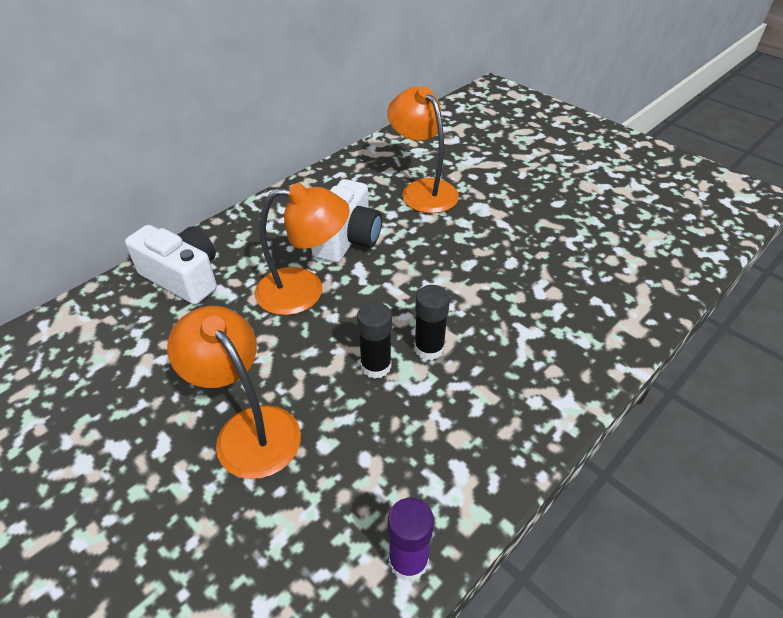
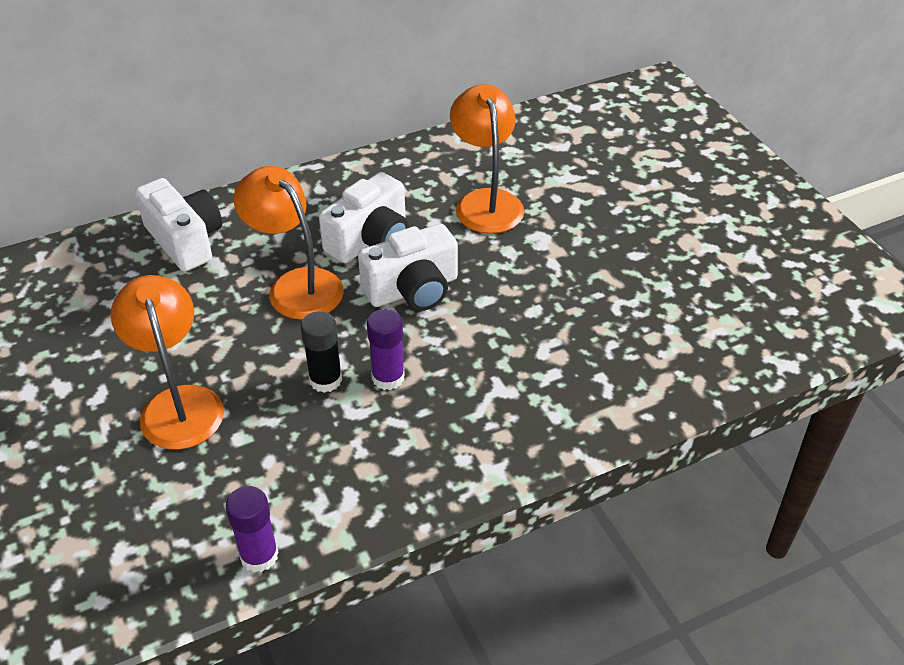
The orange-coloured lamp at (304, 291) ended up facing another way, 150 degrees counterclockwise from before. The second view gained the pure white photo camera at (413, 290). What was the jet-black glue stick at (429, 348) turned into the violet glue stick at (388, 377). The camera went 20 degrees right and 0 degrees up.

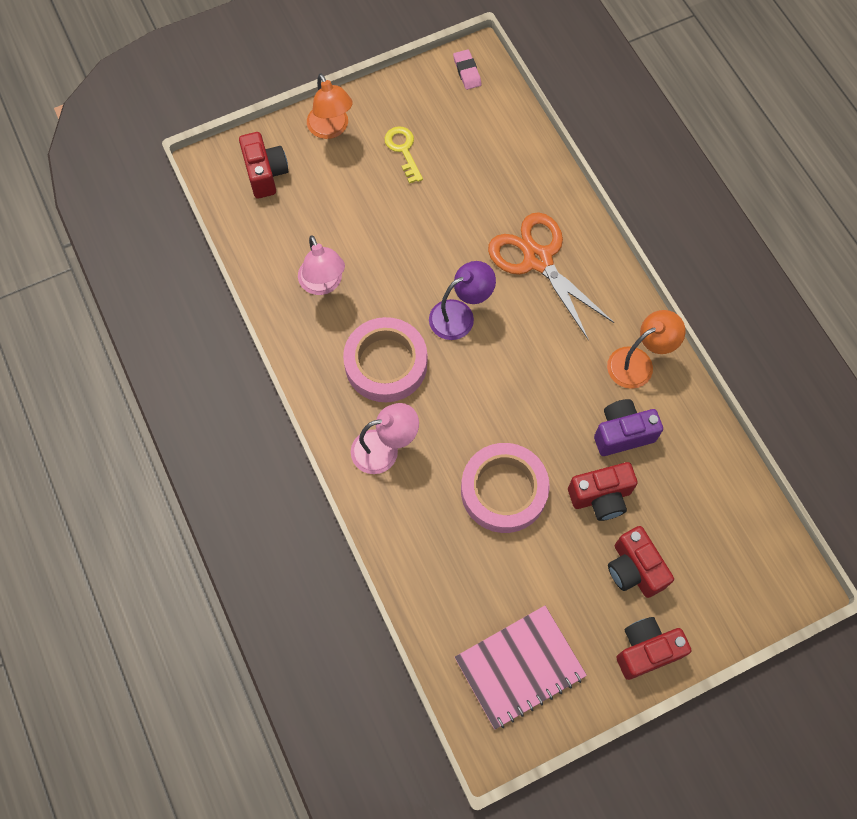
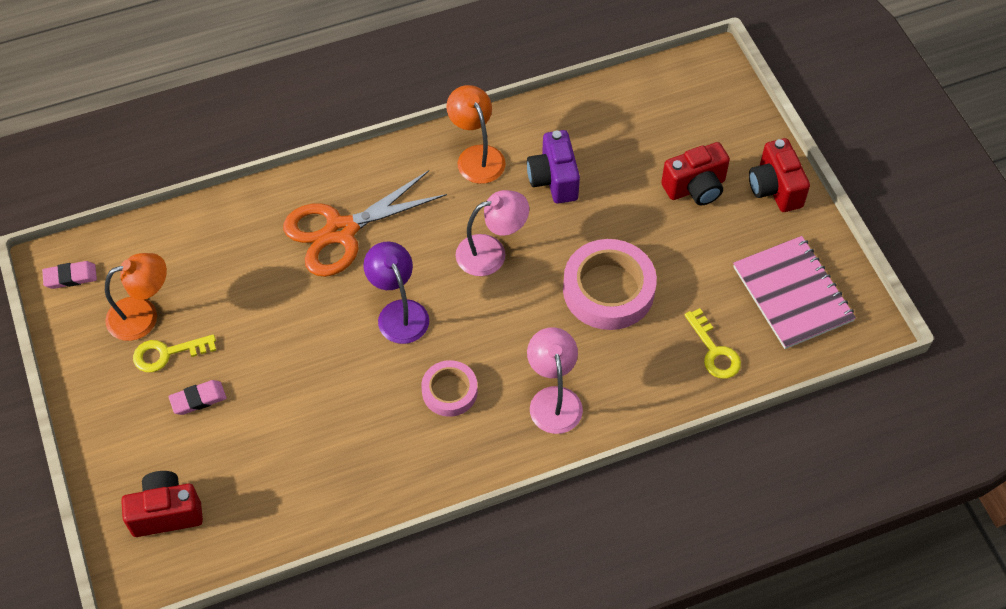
The orange-coloured lamp ended up elsewhere, having gone from (331, 129) to (143, 315). The second view gained the rose-pink pencil eraser at (198, 399). The size of the rose-pink sticky tape at (386, 363) changed by a factor of 0.58. The rose-pink lamp ended up elsewhere, having gone from (323, 284) to (491, 252). The second view gained the yellow key at (714, 351). The second view lost the red photo camera at (601, 497). The camera went 85 degrees left and 10 degrees down.

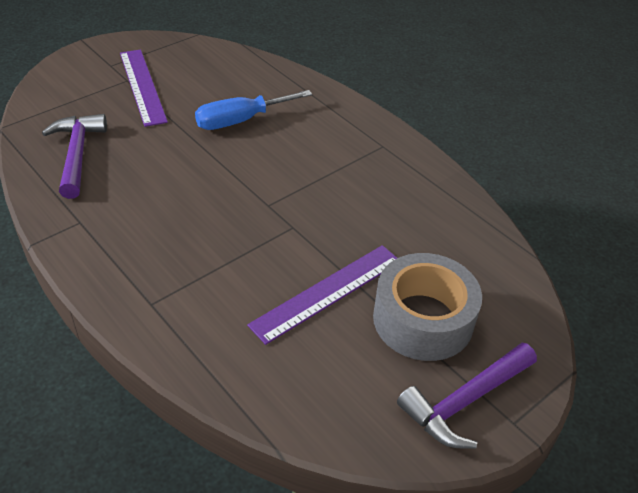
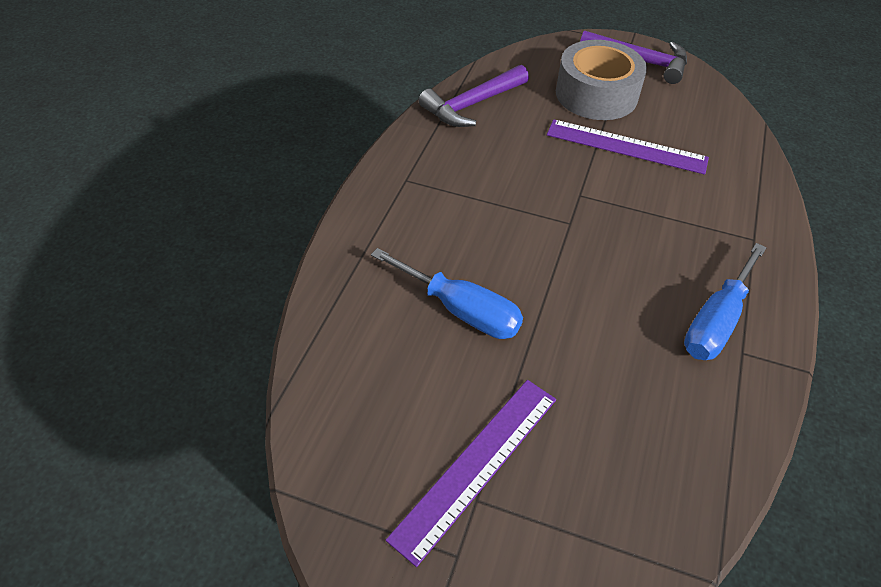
The violet claw hammer ended up elsewhere, having gone from (77, 154) to (472, 104). The second view gained the blue screwdriver at (716, 321). The camera went 120 degrees left and 5 degrees up.

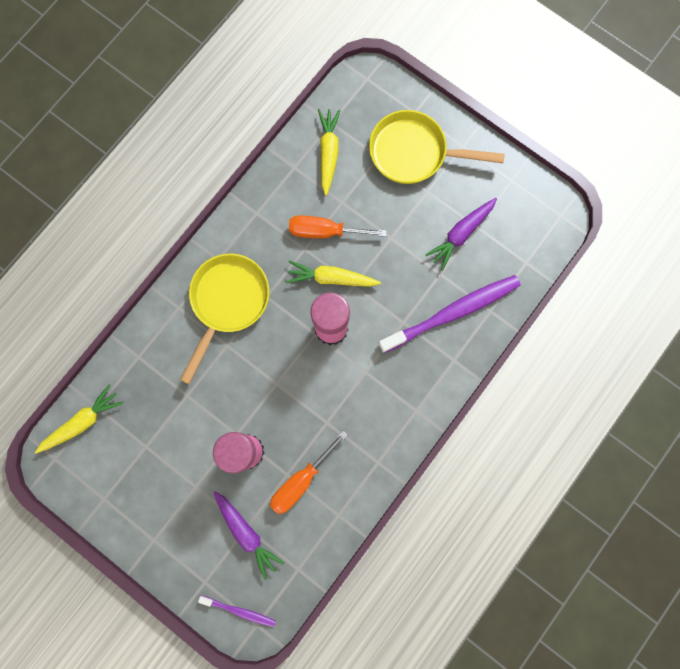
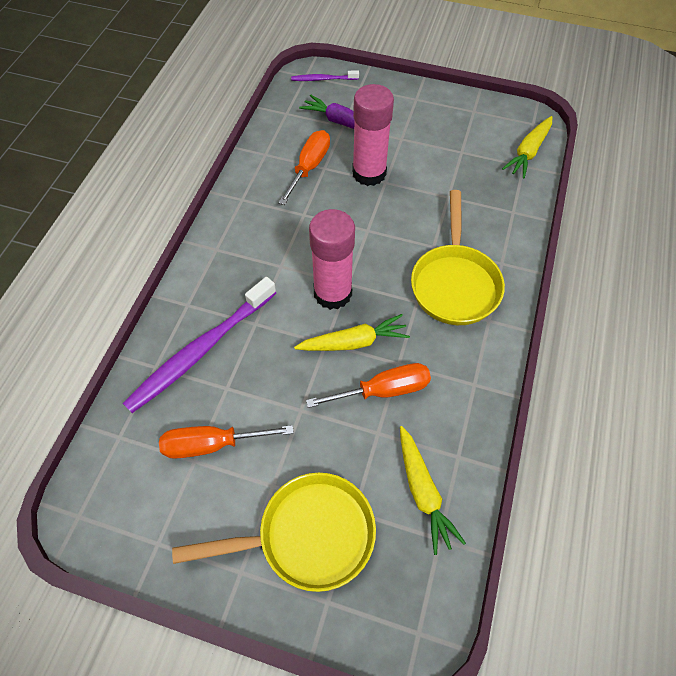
Where the violet toy carrot stood at (461, 234), the orange-coloured screwdriver came to stand at (212, 444). The camera went 160 degrees right and 20 degrees down.

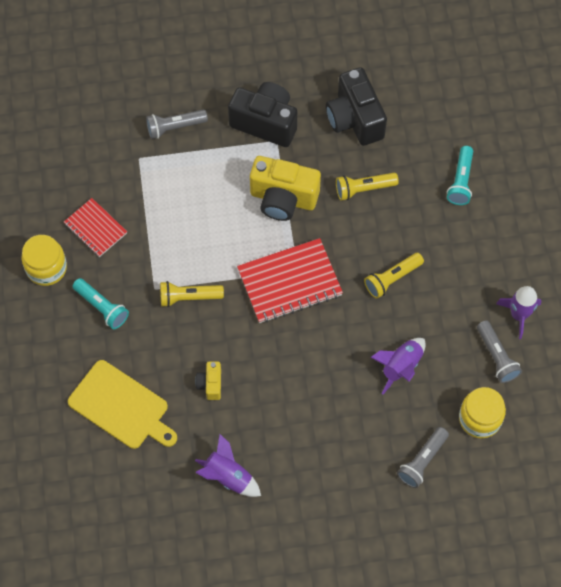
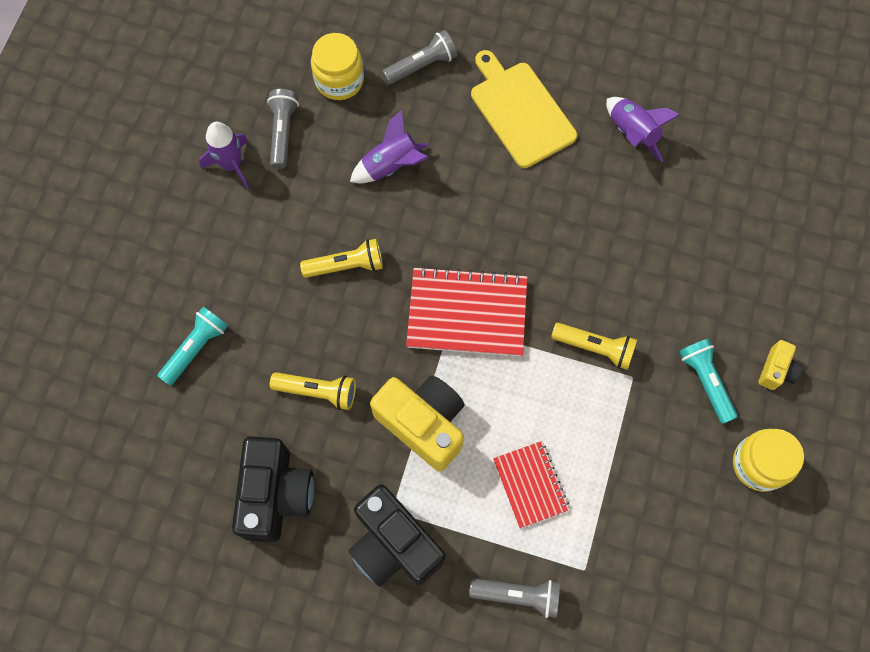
The yellow bread board ended up elsewhere, having gone from (121, 407) to (520, 111). The red exercise book ended up elsewhere, having gone from (95, 228) to (530, 484). The yellow photo camera ended up elsewhere, having gone from (210, 384) to (776, 370). The camera went 155 degrees left and 5 degrees up.

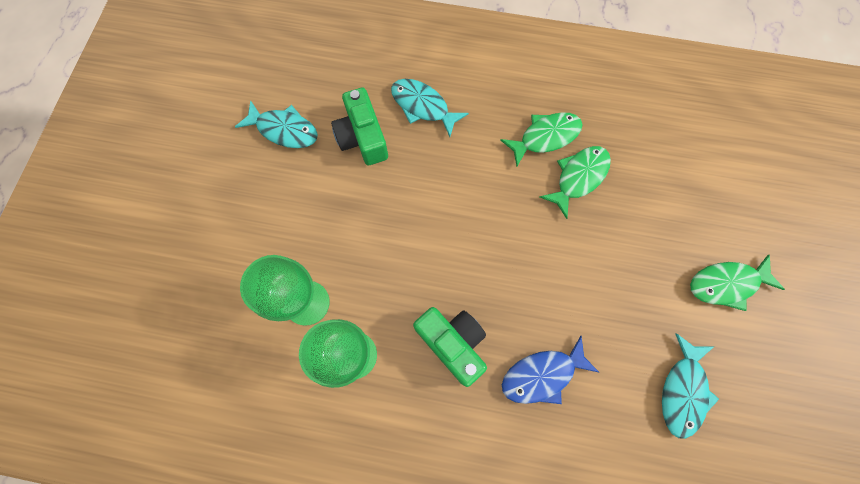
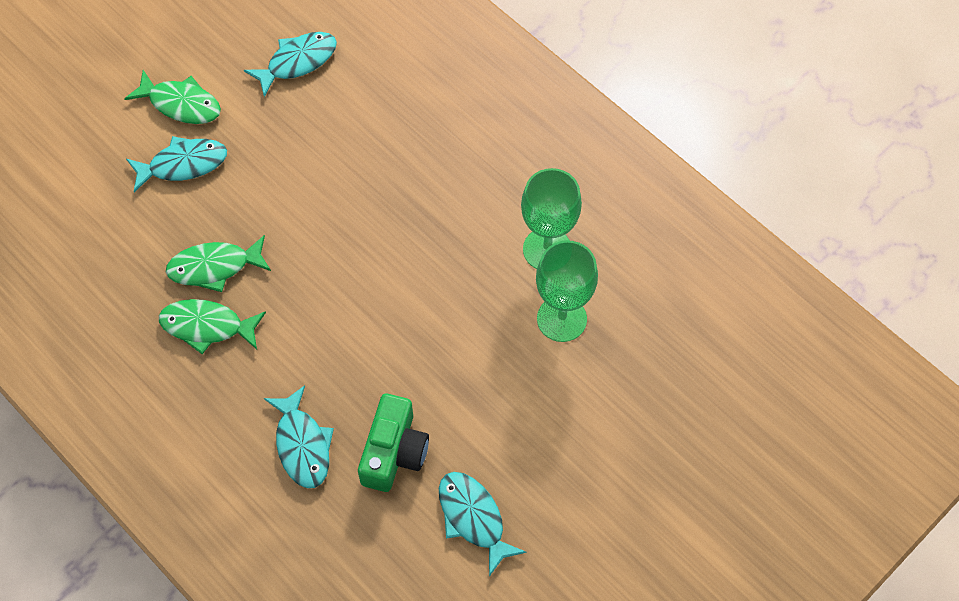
The second view gained the turquoise fish at (183, 164). The second view lost the leaf-green photo camera at (452, 343). The second view lost the blue fish at (542, 375). The camera went 145 degrees left and 10 degrees down.

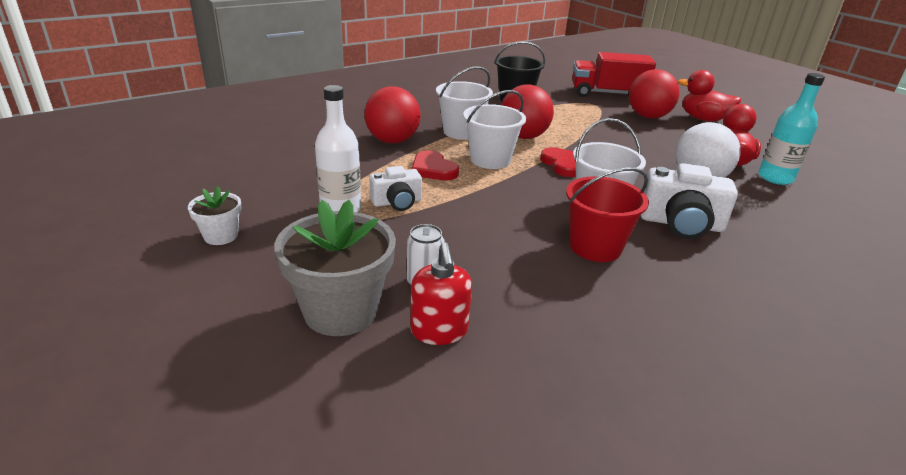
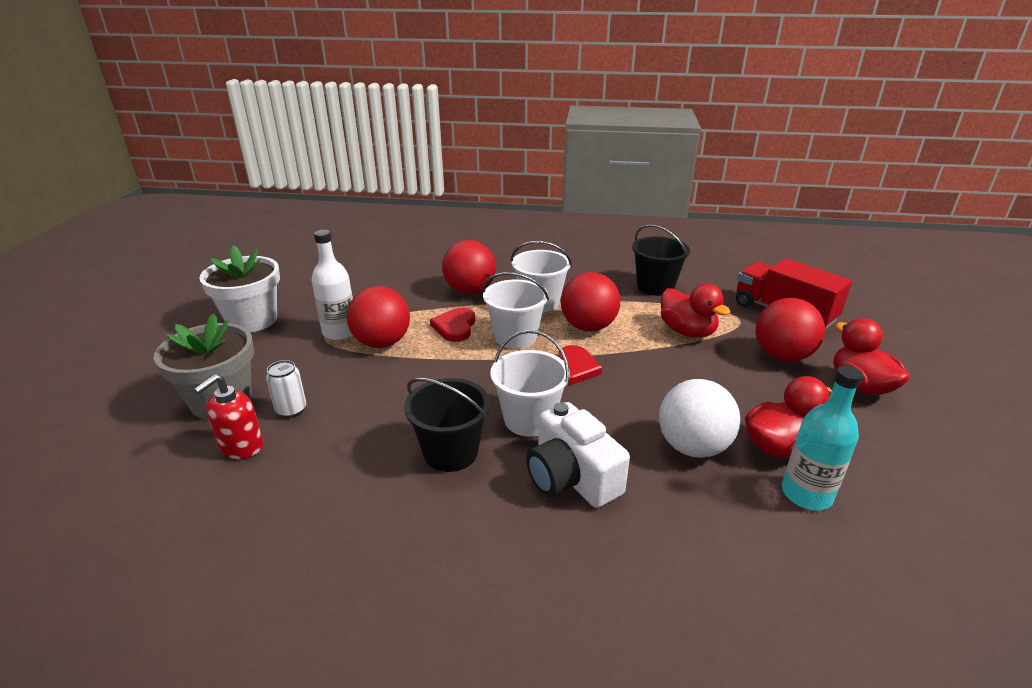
The size of the pure white flower pot at (221, 236) changed by a factor of 1.93. Where the pure white photo camera stood at (397, 202), the red ball came to stand at (382, 343). What was the red sand bucket at (595, 247) turned into the jet-black sand bucket at (451, 452). The second view gained the red duck at (687, 331). The camera went 45 degrees right and 0 degrees up.

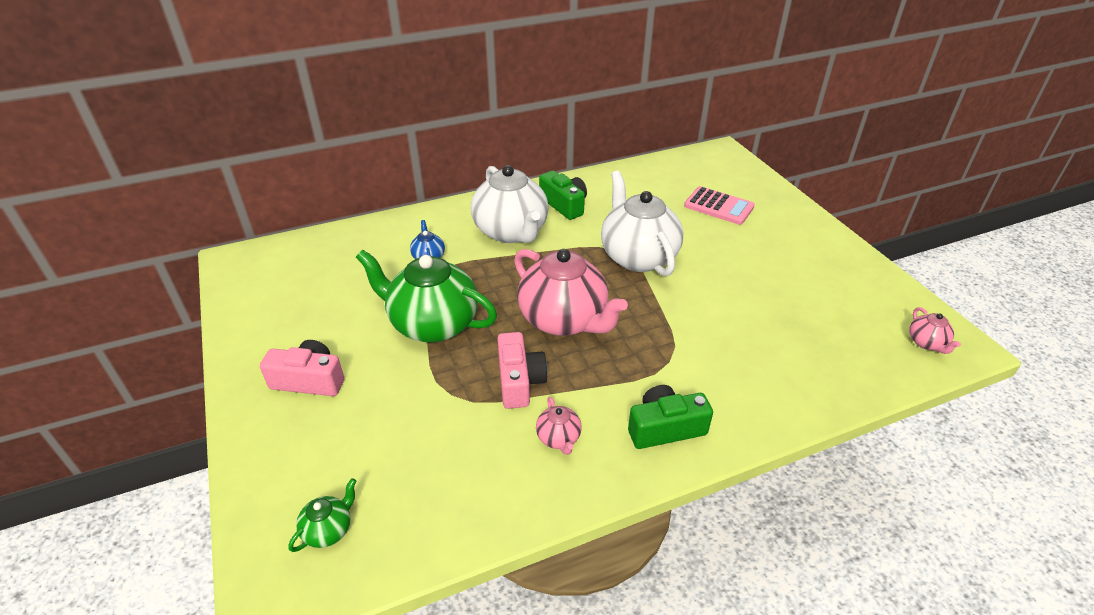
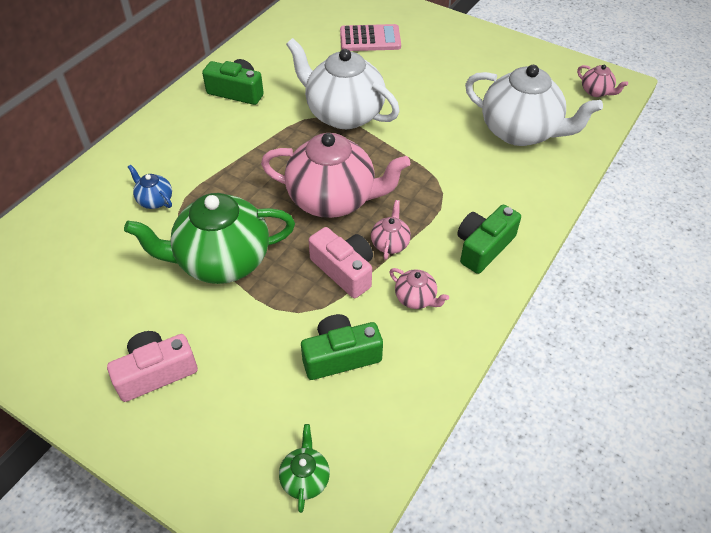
The second view gained the leaf-green photo camera at (340, 356). The second view gained the rose-pink china teapot at (390, 243). The pure white china teapot ended up elsewhere, having gone from (511, 232) to (520, 132). The camera went 35 degrees left and 10 degrees up.

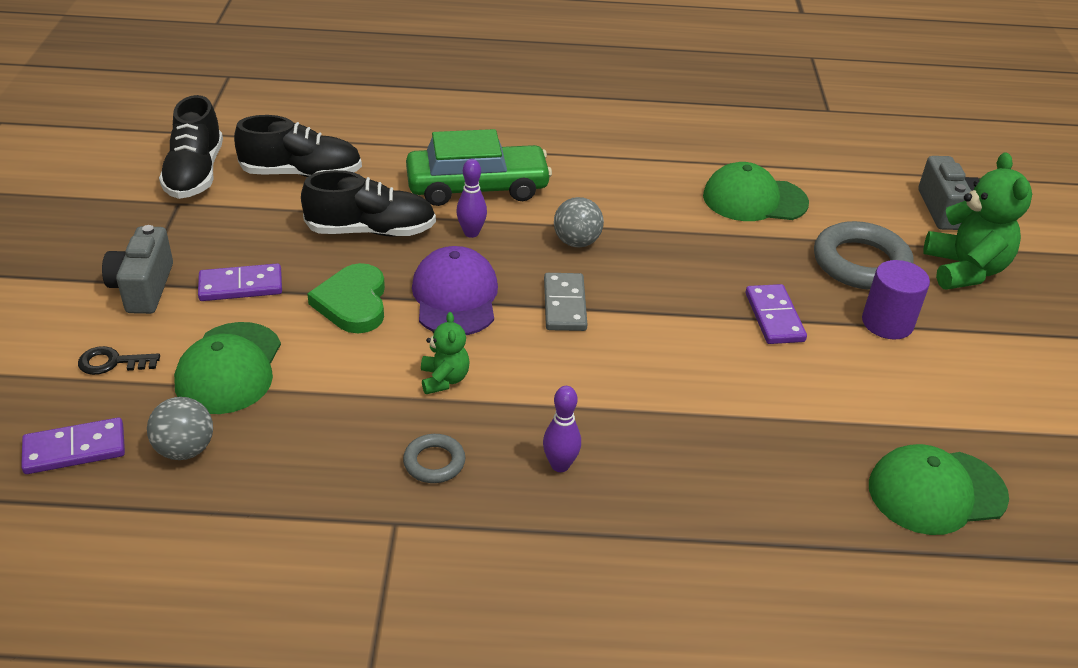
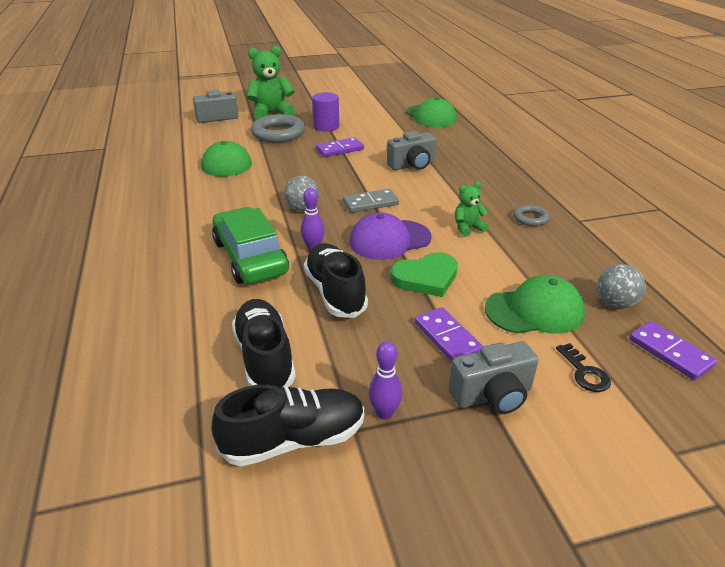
The violet bowling pin ended up elsewhere, having gone from (560, 465) to (384, 413). The second view gained the gray photo camera at (412, 165). The camera went 105 degrees left and 5 degrees down.

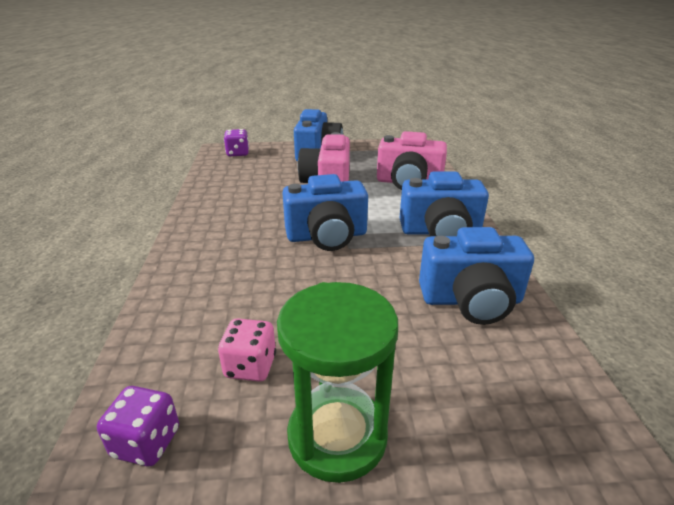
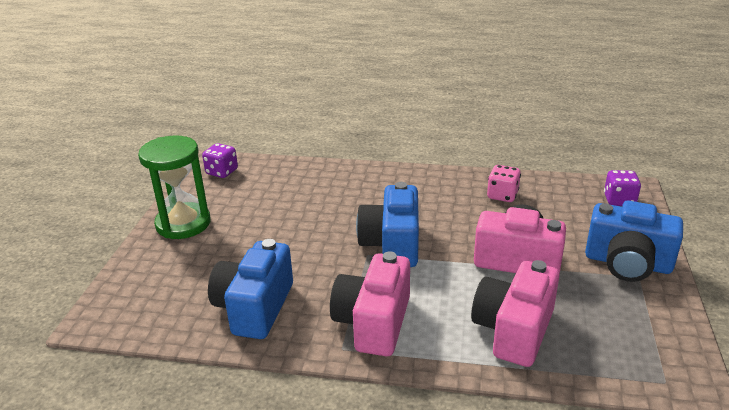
What was the blue photo camera at (440, 232) turned into the rose-pink photo camera at (373, 322). The rose-pink dice ended up elsewhere, having gone from (250, 366) to (502, 195). The camera went 105 degrees right and 0 degrees up.

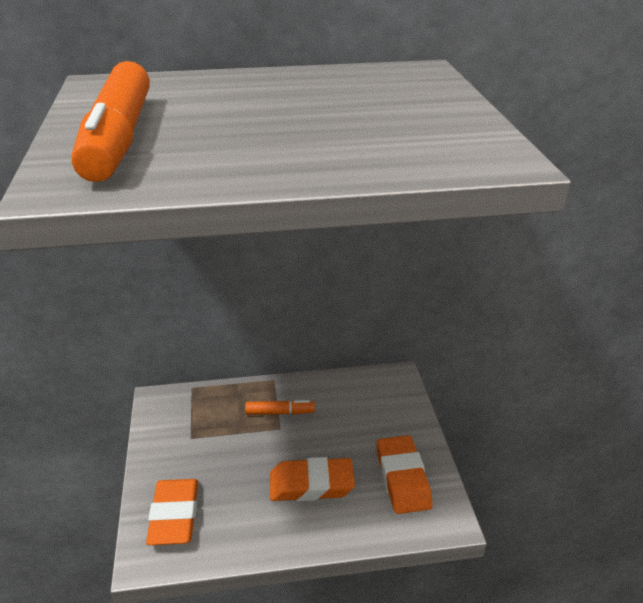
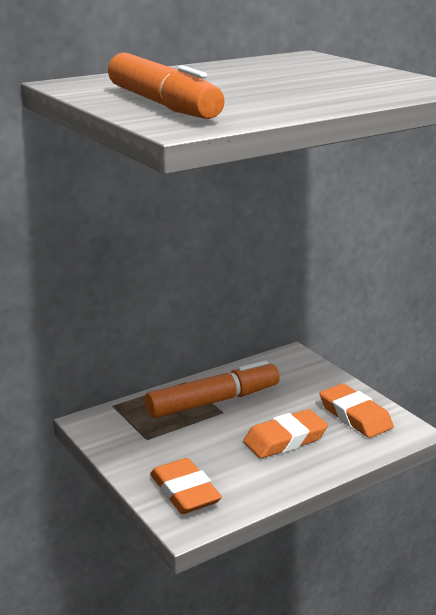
The size of the orange-coloured felt pen at (280, 412) changed by a factor of 2.05. The camera went 25 degrees left and 10 degrees down.

